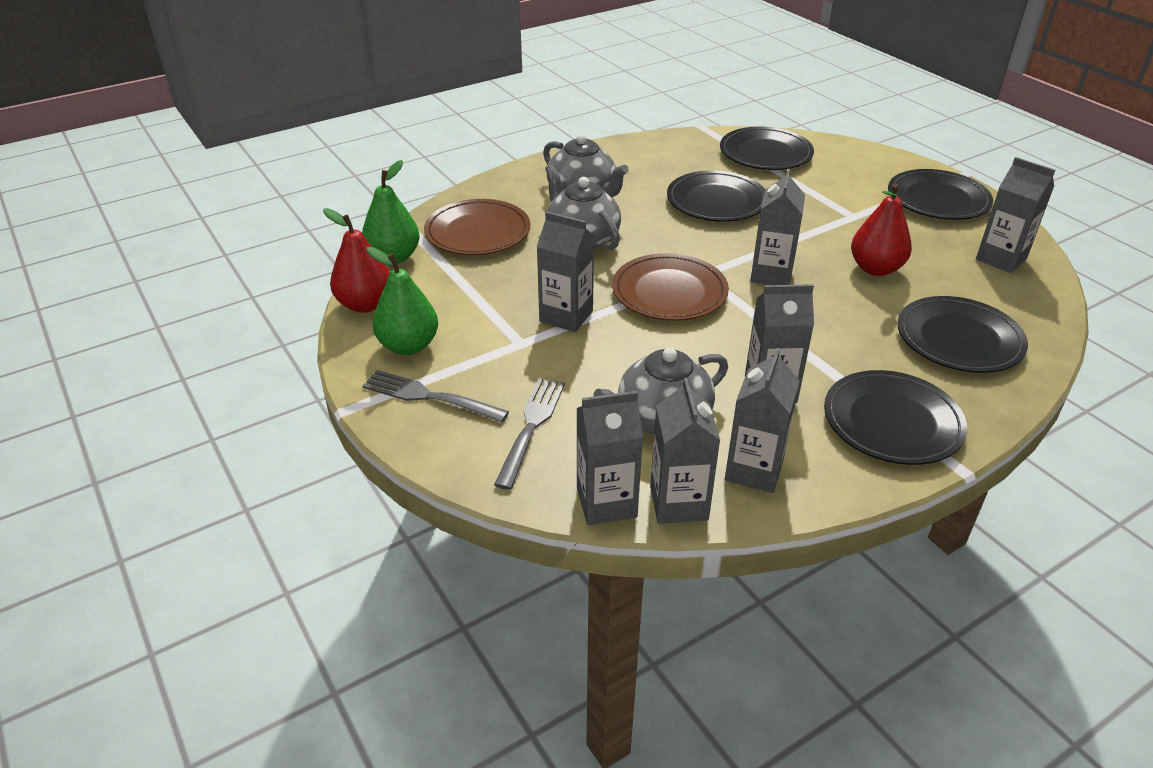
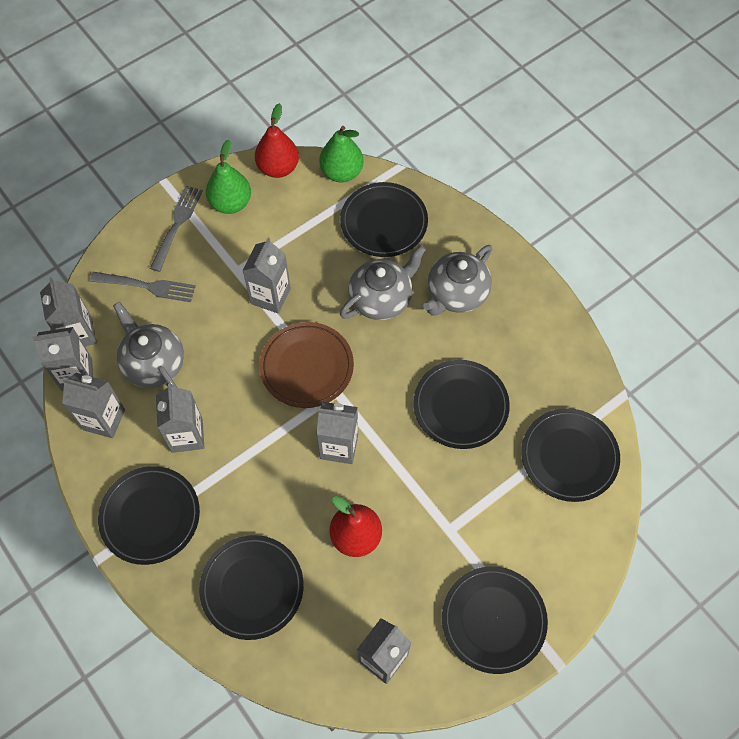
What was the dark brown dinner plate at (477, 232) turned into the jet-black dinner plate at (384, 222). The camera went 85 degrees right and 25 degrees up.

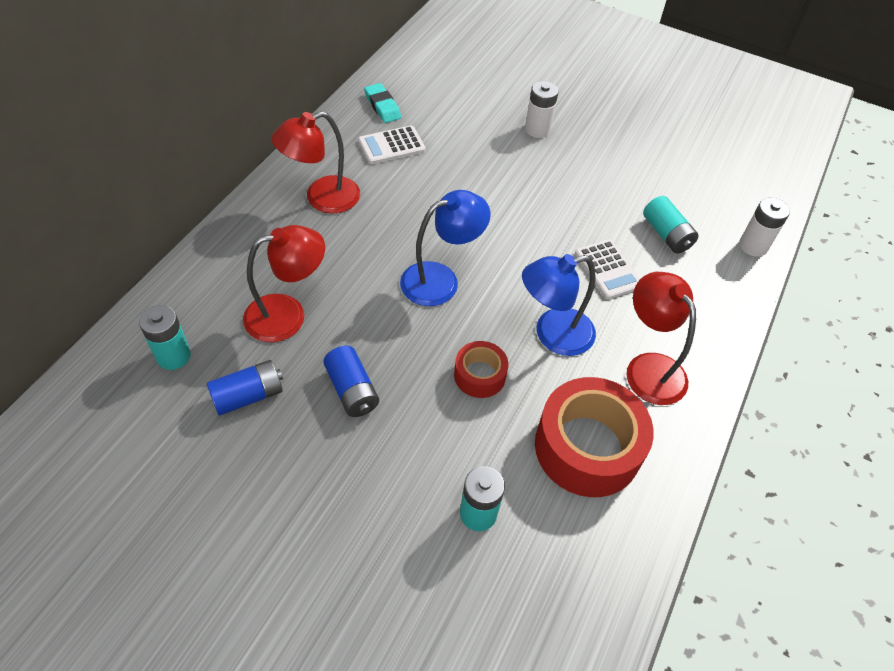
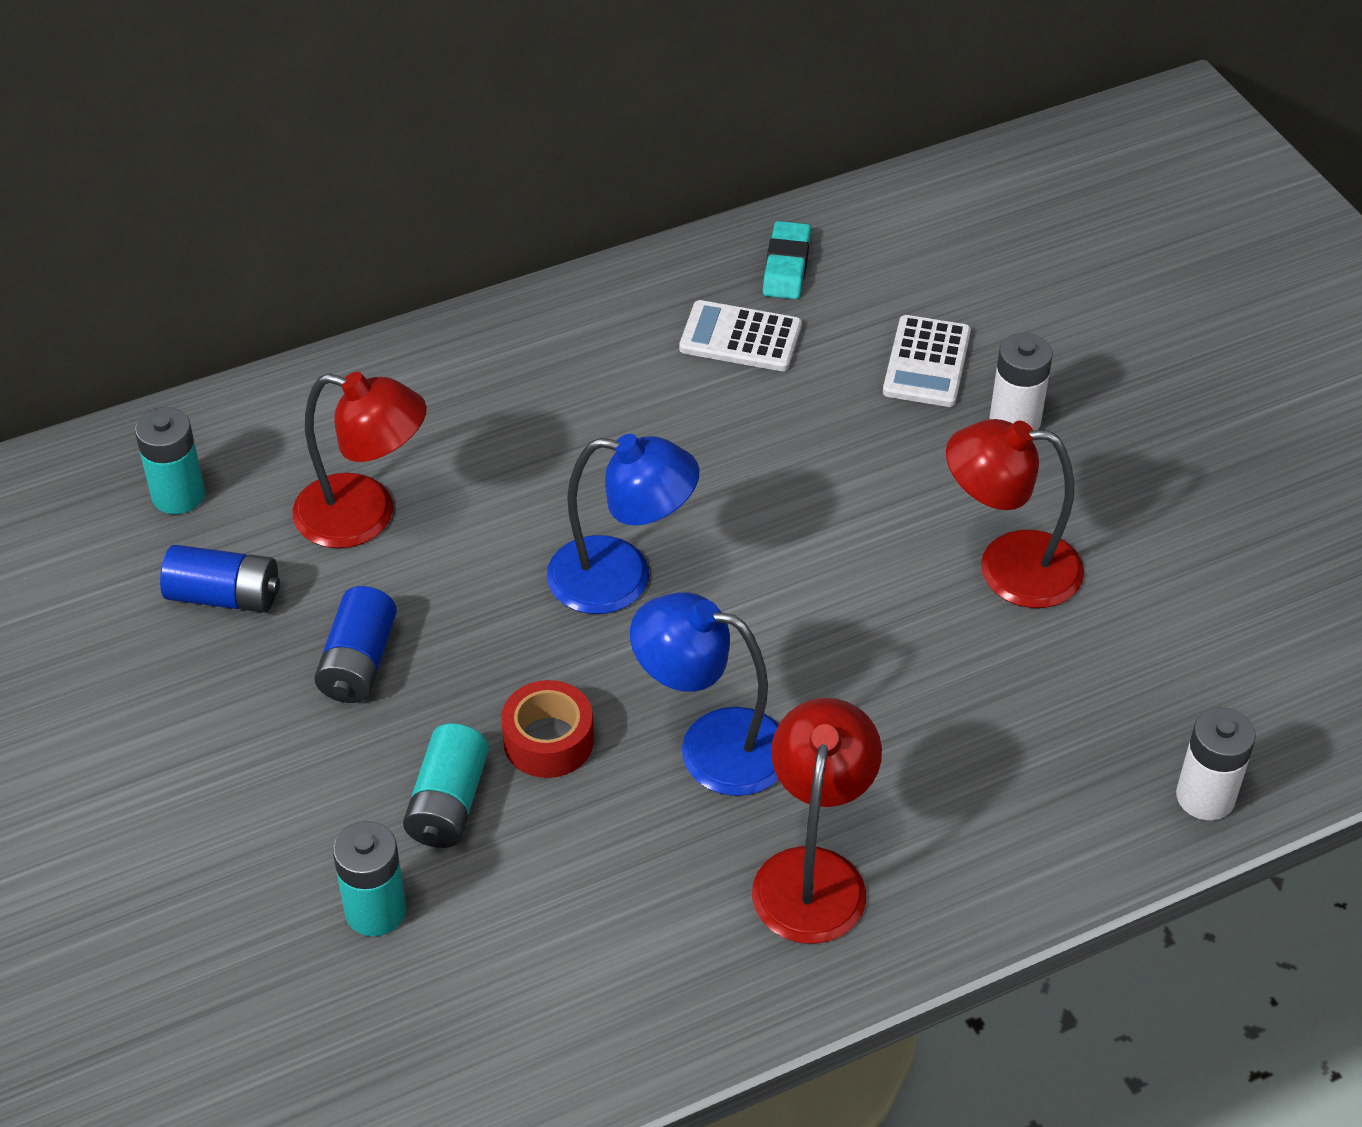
The turquoise power cell ended up elsewhere, having gone from (666, 234) to (448, 803). The pure white pocket calculator ended up elsewhere, having gone from (608, 269) to (927, 362). The red lamp ended up elsewhere, having gone from (322, 198) to (1008, 567). The second view lost the red sticky tape at (587, 447). The camera went 40 degrees right and 5 degrees down.

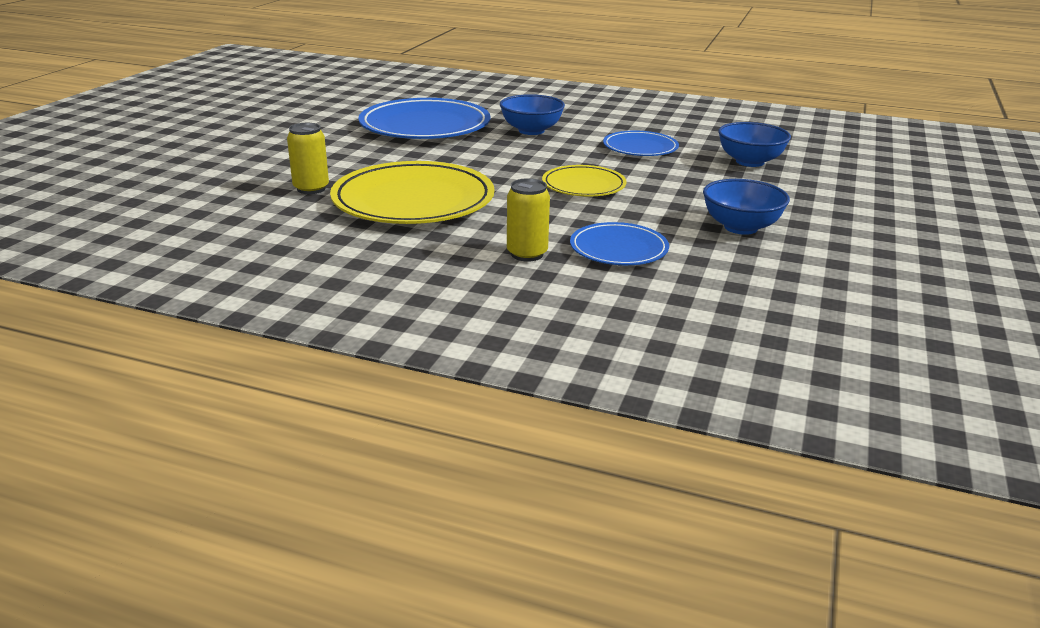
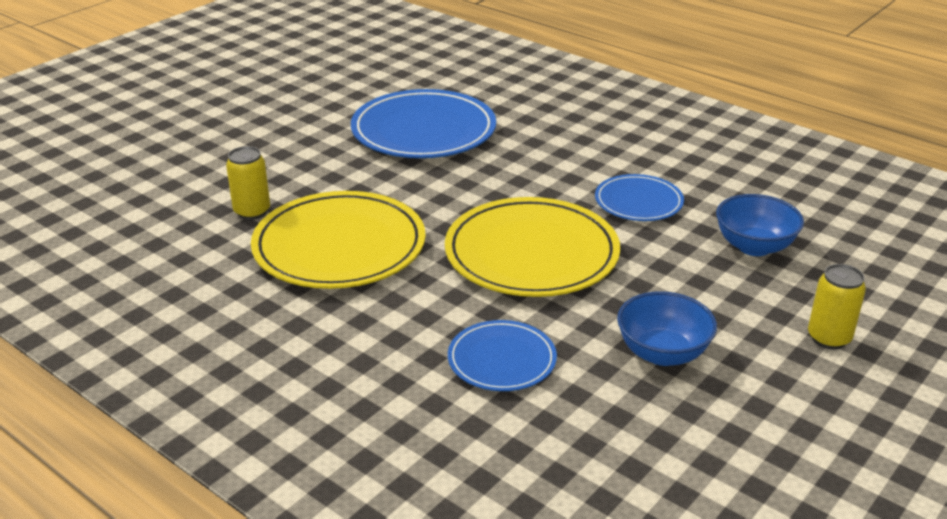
The size of the yellow dinner plate at (583, 185) changed by a factor of 1.83. The yellow soda can ended up elsewhere, having gone from (527, 254) to (829, 338). The second view lost the blue deep dish at (531, 131). The camera went 20 degrees right and 5 degrees up.

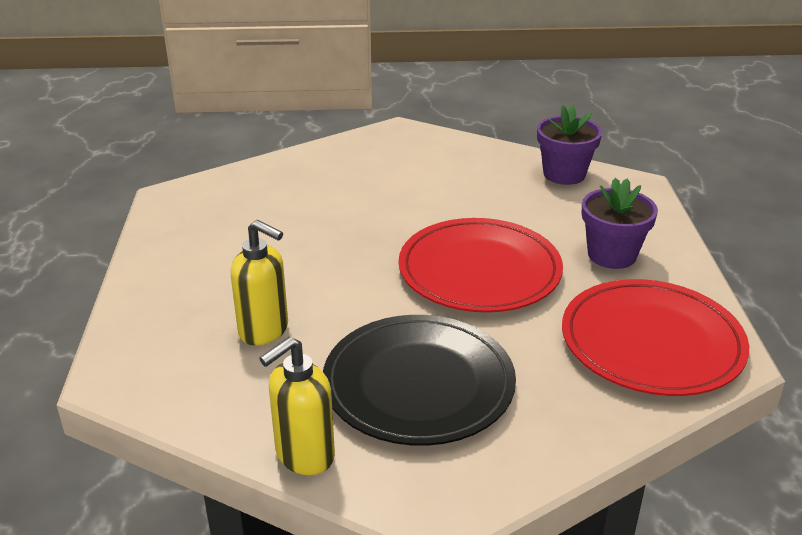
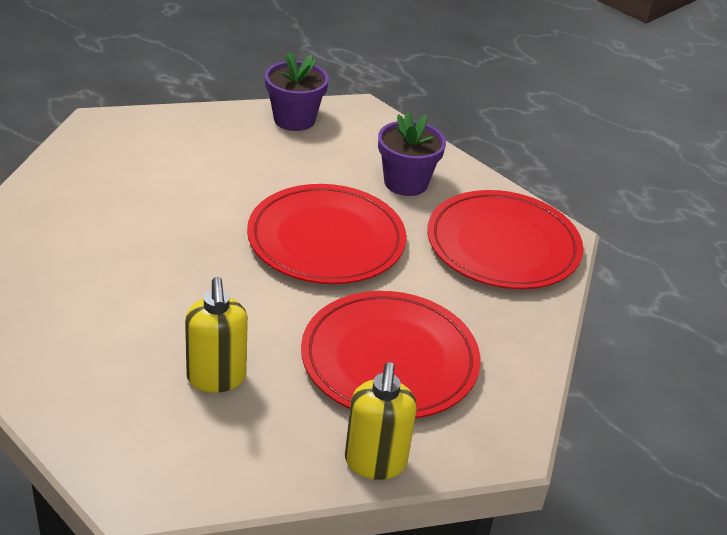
The yellow soap dispenser at (264, 331) ended up facing another way, 90 degrees clockwise from before. What was the jet-black dinner plate at (418, 384) turned into the red dinner plate at (389, 359). The camera went 45 degrees left and 5 degrees up.

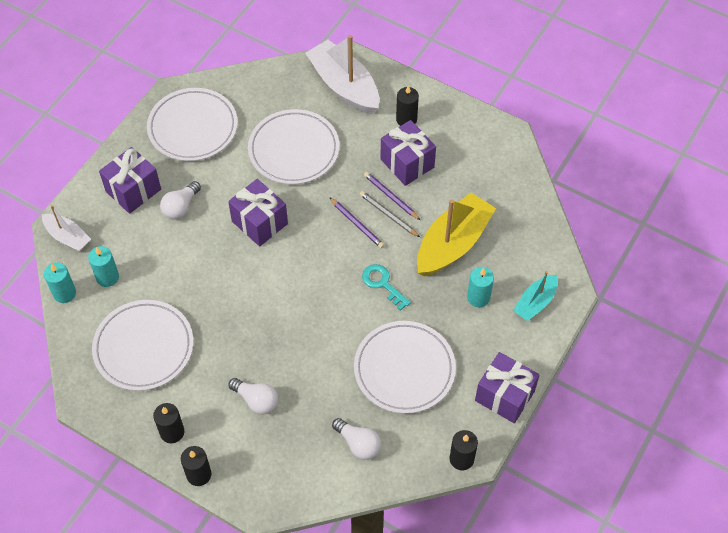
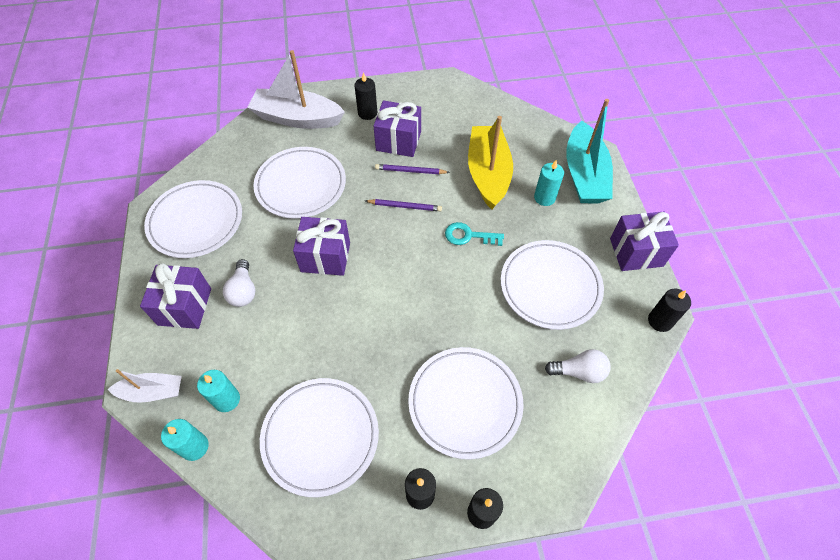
Where the pure white bulb stood at (256, 400), the pure white dinner plate came to stand at (465, 403). The size of the turquoise sailboat at (535, 302) changed by a factor of 1.80. The second view lost the gray pencil at (388, 215). The camera went 40 degrees left and 0 degrees up.

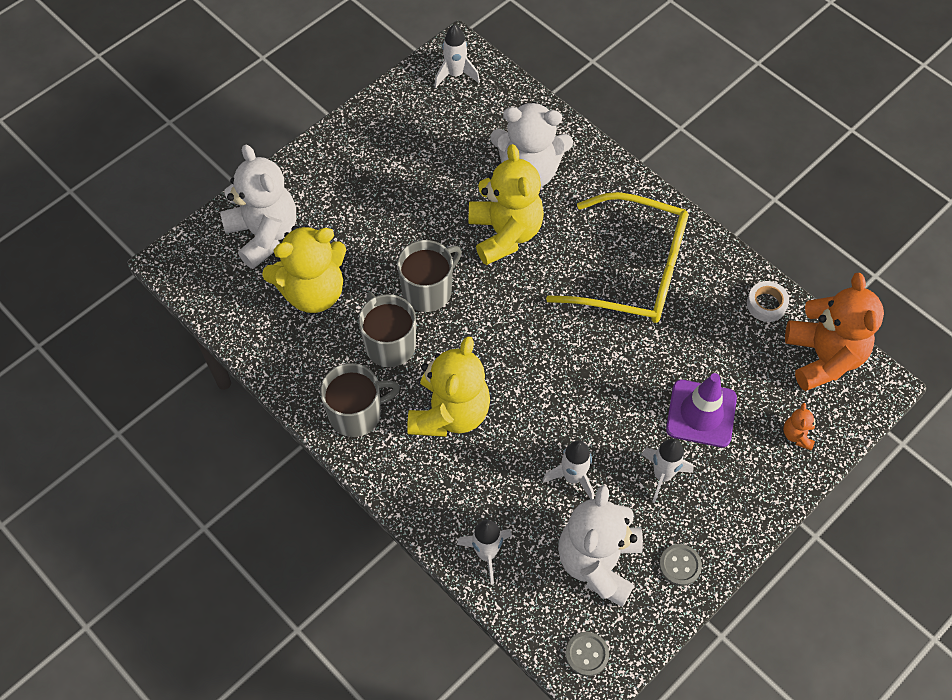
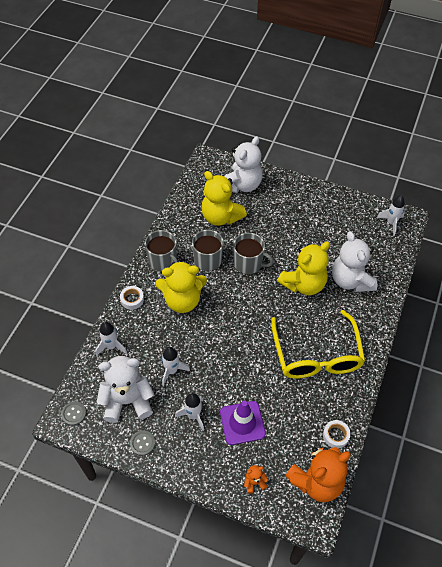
The second view gained the pure white sticky tape at (132, 299). The camera went 65 degrees right and 5 degrees down.

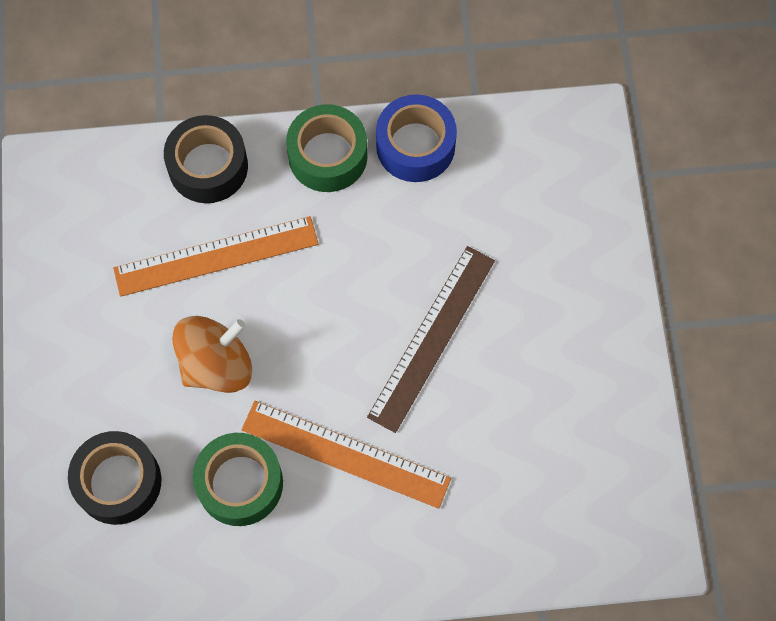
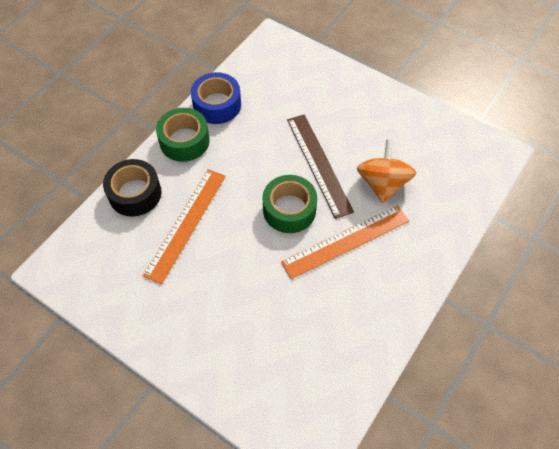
The leaf-green sticky tape ended up elsewhere, having gone from (240, 483) to (289, 209). The orange-coloured toy top ended up elsewhere, having gone from (216, 365) to (382, 183). The second view lost the jet-black sticky tape at (118, 482). The camera went 50 degrees left and 10 degrees down.

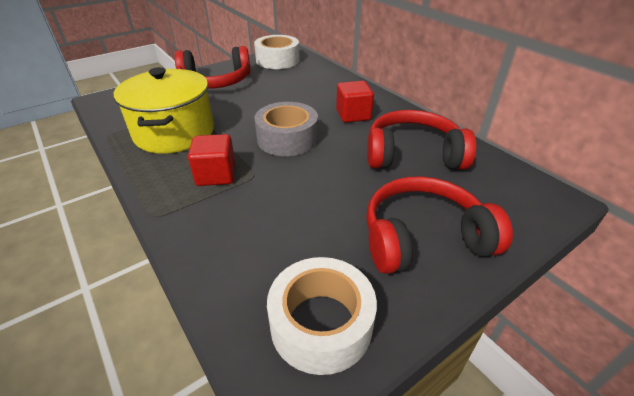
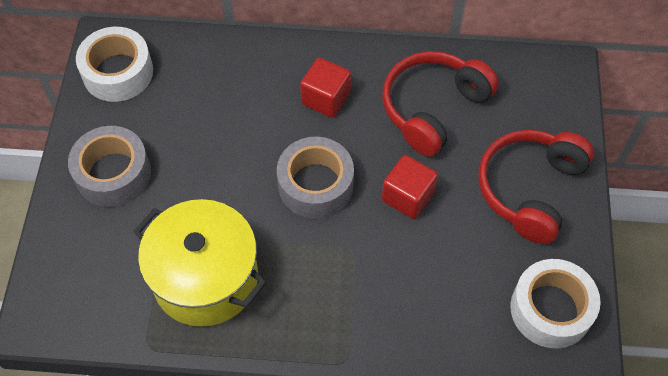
Where the red over-ear headphones stood at (216, 82), the gray sticky tape came to stand at (113, 173). The red block ended up elsewhere, having gone from (216, 175) to (408, 197). The camera went 50 degrees left and 20 degrees up.

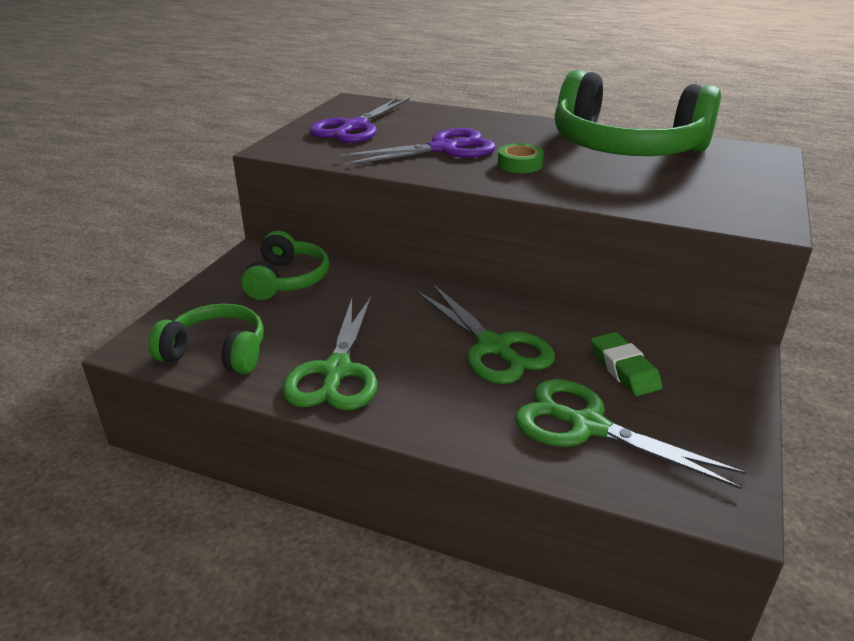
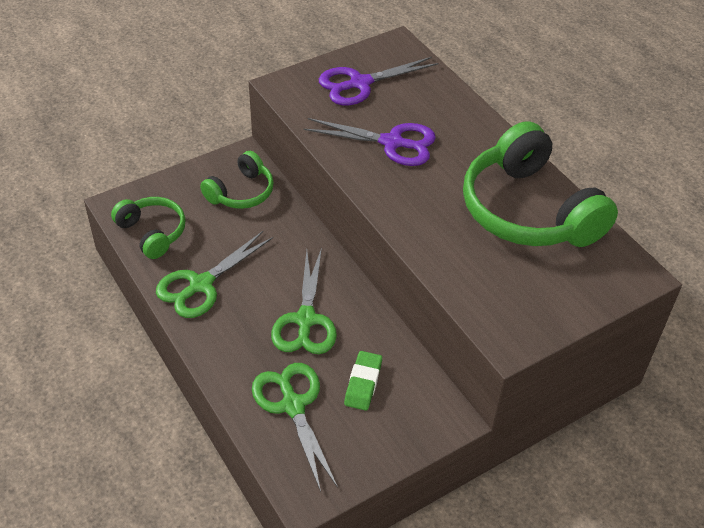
The second view lost the leaf-green sticky tape at (519, 164). The camera went 35 degrees right and 15 degrees up.

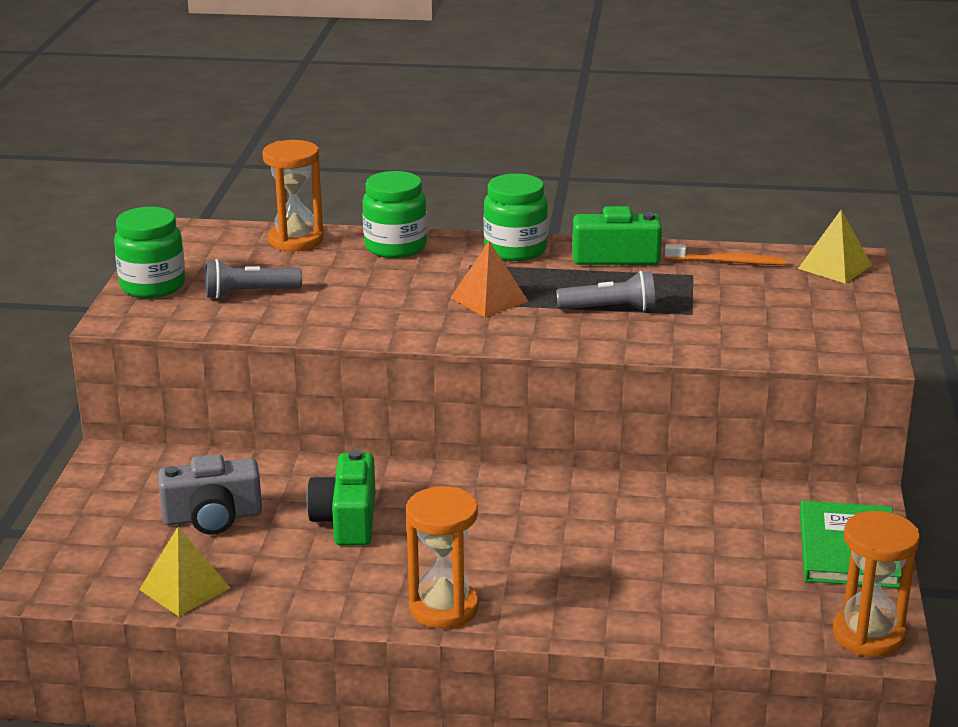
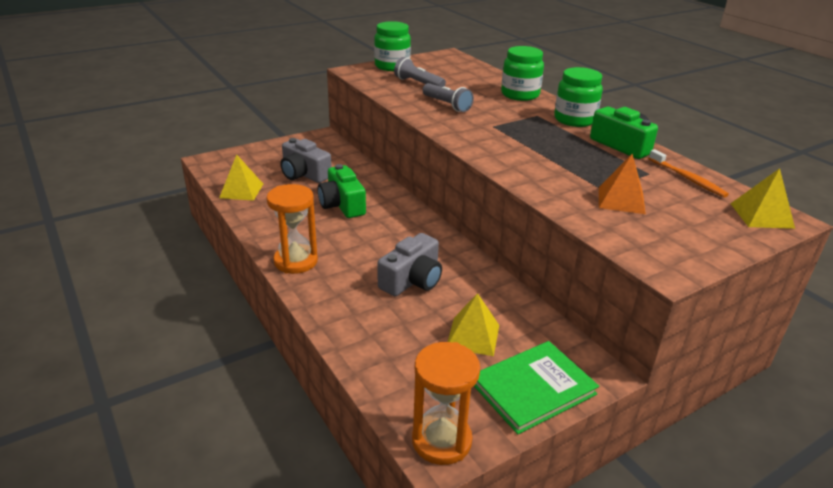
The leaf-green photo camera at (347, 519) ended up facing another way, 75 degrees counterclockwise from before. The second view gained the gray photo camera at (412, 280). The gray pocket torch ended up elsewhere, having gone from (610, 309) to (447, 105). The second view gained the yellow pyramid shape at (473, 336). The orange-coloured pyramid shape ended up elsewhere, having gone from (489, 299) to (621, 200). The second view lost the orange-coloured hourglass at (296, 240). The camera went 50 degrees right and 5 degrees up.

